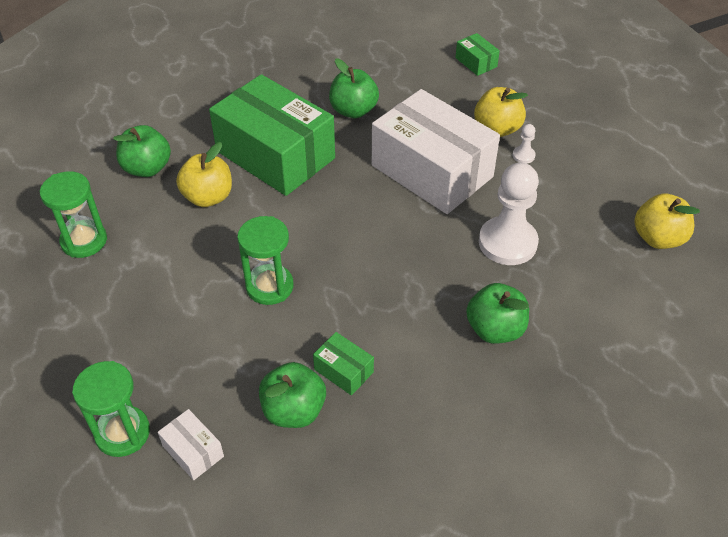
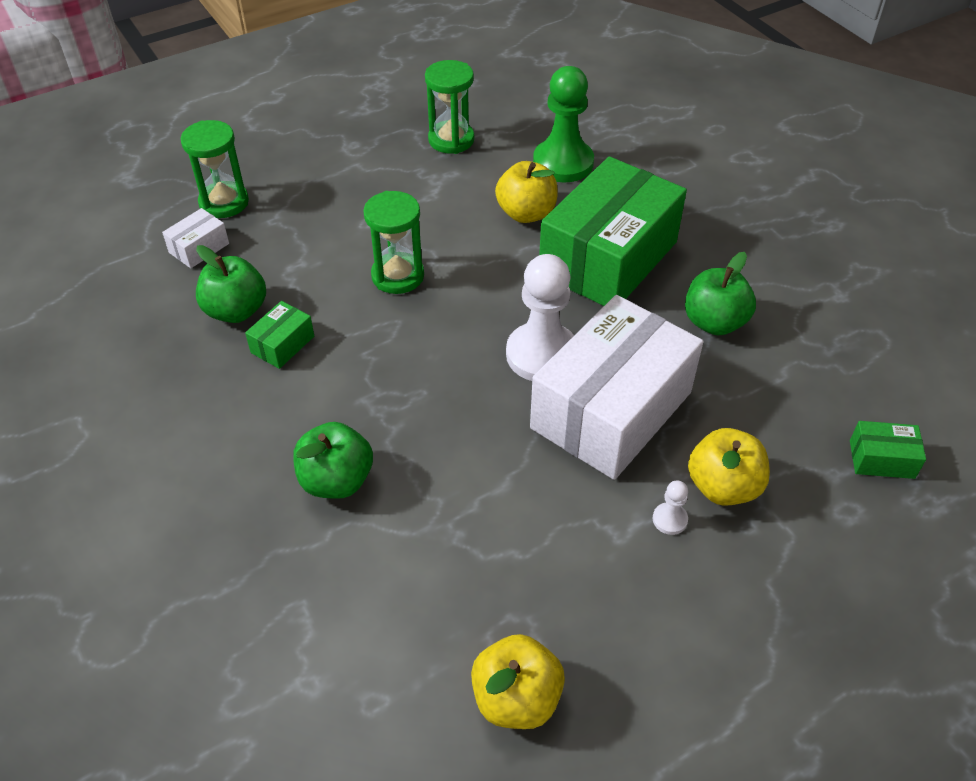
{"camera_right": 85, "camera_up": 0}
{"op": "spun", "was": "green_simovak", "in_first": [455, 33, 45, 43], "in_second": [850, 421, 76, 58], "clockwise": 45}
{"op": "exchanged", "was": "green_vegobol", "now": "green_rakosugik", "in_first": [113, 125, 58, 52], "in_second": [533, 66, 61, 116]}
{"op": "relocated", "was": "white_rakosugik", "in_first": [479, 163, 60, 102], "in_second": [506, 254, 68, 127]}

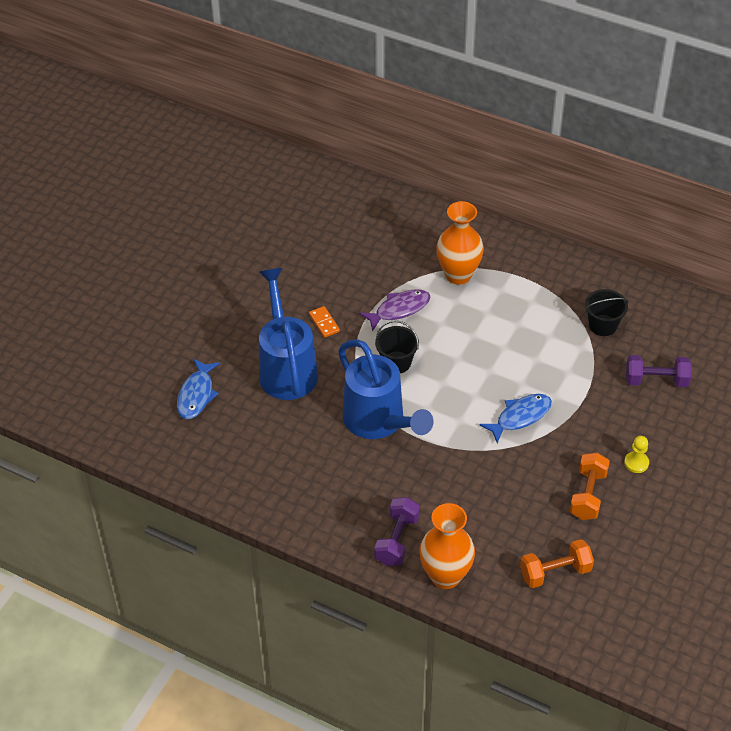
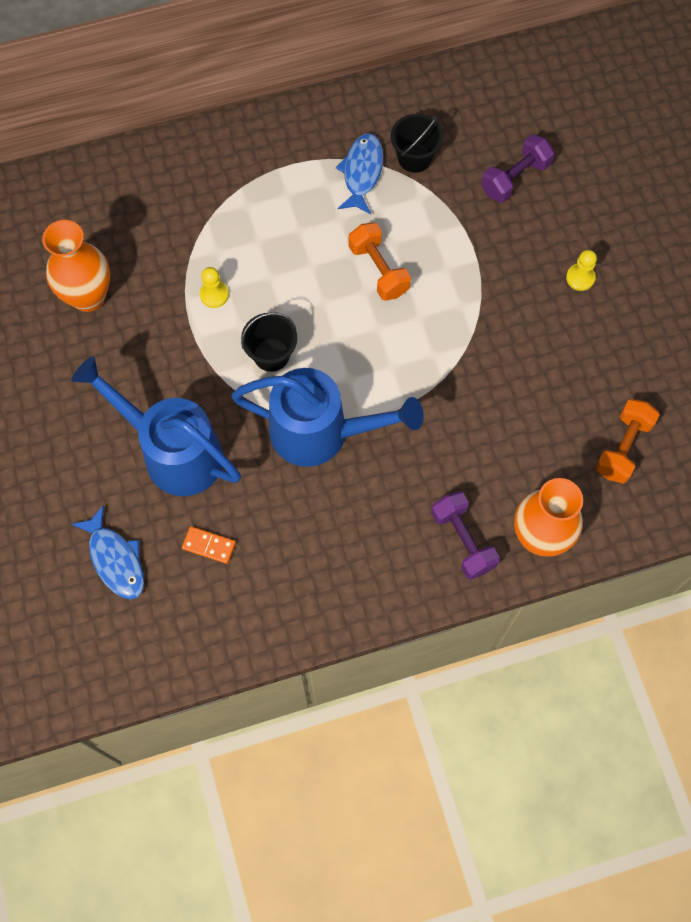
{"camera_right": -45, "camera_up": 20}
{"op": "relocated", "was": "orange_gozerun", "in_first": [436, 201, 48, 84], "in_second": [42, 220, 68, 92]}
{"op": "exchanged", "was": "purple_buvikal", "now": "yellow_rakosugik", "in_first": [359, 289, 71, 43], "in_second": [200, 267, 29, 41]}
{"op": "relocated", "was": "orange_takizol", "in_first": [309, 306, 31, 32], "in_second": [182, 526, 54, 38]}
{"op": "relocated", "was": "blue_buvikal", "in_first": [479, 394, 73, 49], "in_second": [336, 133, 47, 81]}
{"op": "relocated", "was": "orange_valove", "in_first": [570, 452, 40, 68], "in_second": [348, 222, 63, 79]}

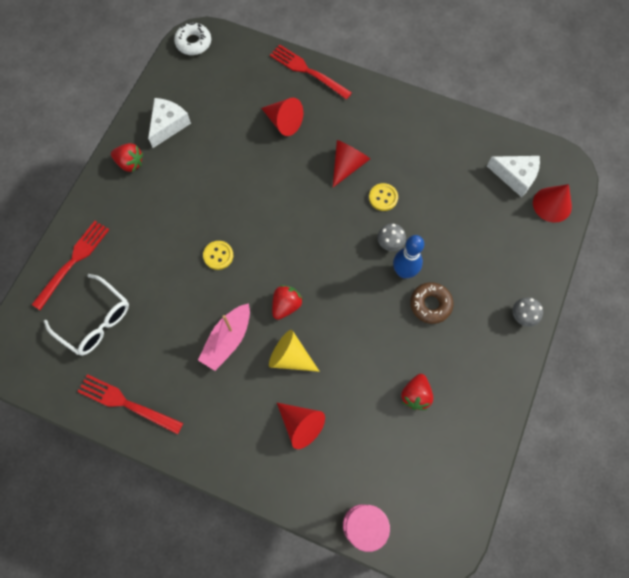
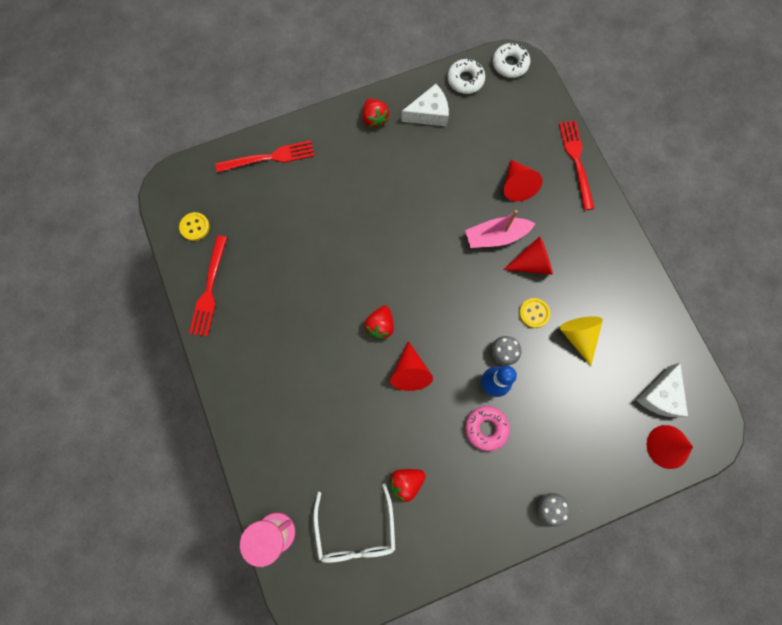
{"camera_right": 45, "camera_up": 5}
{"op": "spun", "was": "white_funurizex", "in_first": [487, 156, 53, 41], "in_second": [636, 363, 52, 54], "clockwise": 45}
{"op": "relocated", "was": "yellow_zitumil", "in_first": [203, 241, 30, 29], "in_second": [179, 212, 31, 29]}
{"op": "relocated", "was": "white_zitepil", "in_first": [44, 274, 85, 82], "in_second": [313, 483, 82, 80]}
{"op": "colour", "was": "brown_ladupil", "now": "pink_ladupil", "in_first": [410, 282, 43, 42], "in_second": [465, 406, 45, 45]}
{"op": "spun", "was": "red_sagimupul", "in_first": [272, 285, 31, 35], "in_second": [364, 306, 30, 33], "clockwise": 120}
{"op": "relocated", "was": "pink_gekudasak", "in_first": [198, 303, 52, 68], "in_second": [465, 210, 70, 38]}
{"op": "relocated", "was": "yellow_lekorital", "in_first": [269, 330, 51, 42], "in_second": [559, 316, 44, 50]}
{"op": "spun", "was": "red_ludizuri", "in_first": [78, 374, 105, 60], "in_second": [189, 235, 38, 101], "clockwise": -150}
{"op": "relocated", "was": "red_lekorital", "in_first": [277, 403, 48, 46], "in_second": [390, 341, 43, 50]}
{"op": "appeared", "now": "white_ladupil", "in_second": [447, 59, 38, 35]}

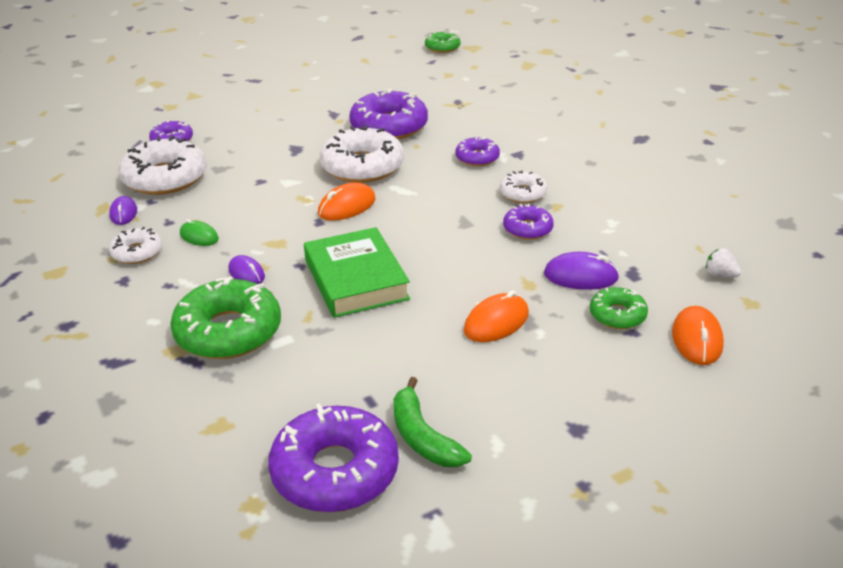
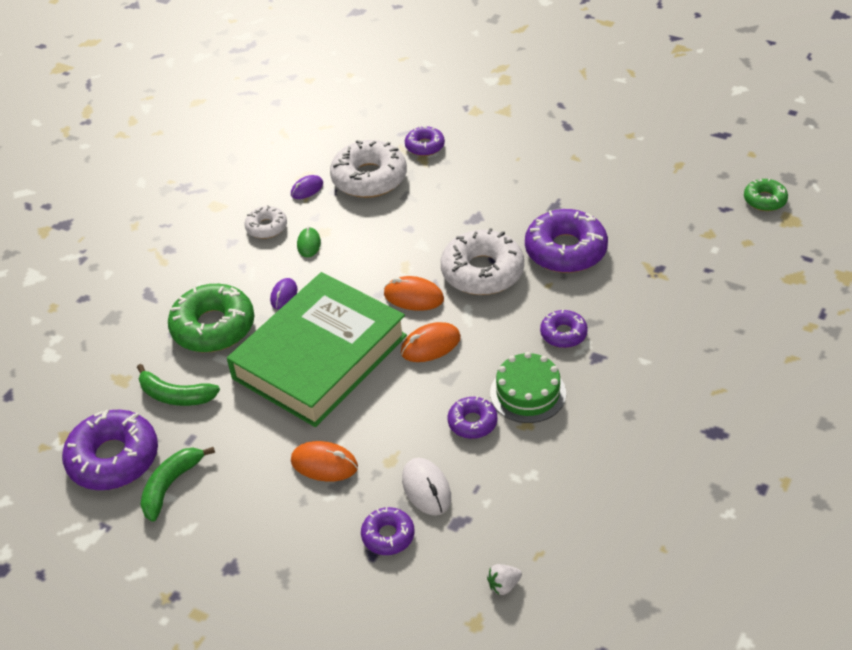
{"camera_right": 60, "camera_up": 10}
{"op": "exchanged", "was": "white_ladupil", "now": "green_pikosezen", "in_first": [500, 170, 47, 33], "in_second": [490, 352, 76, 71]}
{"op": "size", "was": "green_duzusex", "in_first": [304, 227, 106, 91], "in_second": [227, 272, 180, 155], "ratio": 1.6}
{"op": "spun", "was": "white_sagimupul", "in_first": [706, 248, 35, 29], "in_second": [487, 564, 35, 31], "clockwise": -120}
{"op": "colour", "was": "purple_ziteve", "now": "white_ziteve", "in_first": [544, 252, 75, 38], "in_second": [402, 458, 49, 58]}
{"op": "colour", "was": "green_ladupil", "now": "purple_ladupil", "in_first": [590, 287, 58, 42], "in_second": [361, 507, 53, 48]}
{"op": "relocated", "was": "orange_ziteve", "in_first": [672, 306, 52, 59], "in_second": [401, 322, 60, 40]}
{"op": "appeared", "now": "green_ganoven", "in_second": [137, 364, 83, 42]}

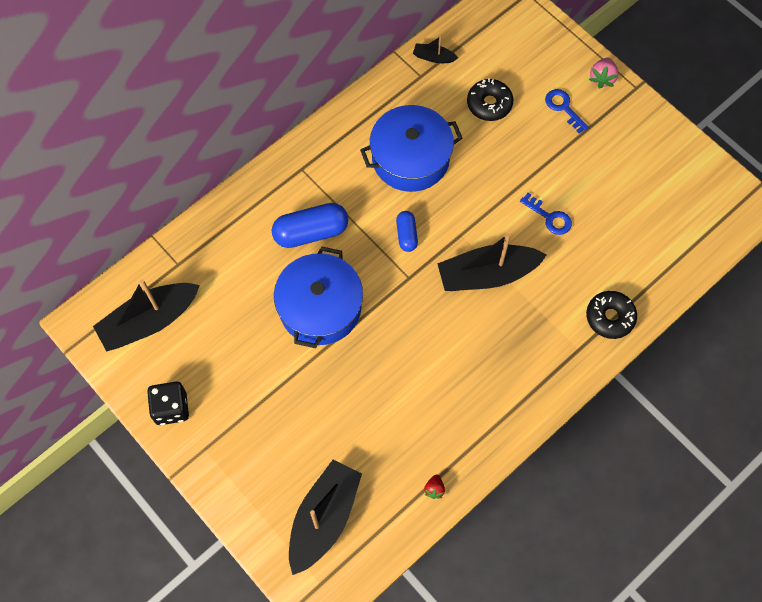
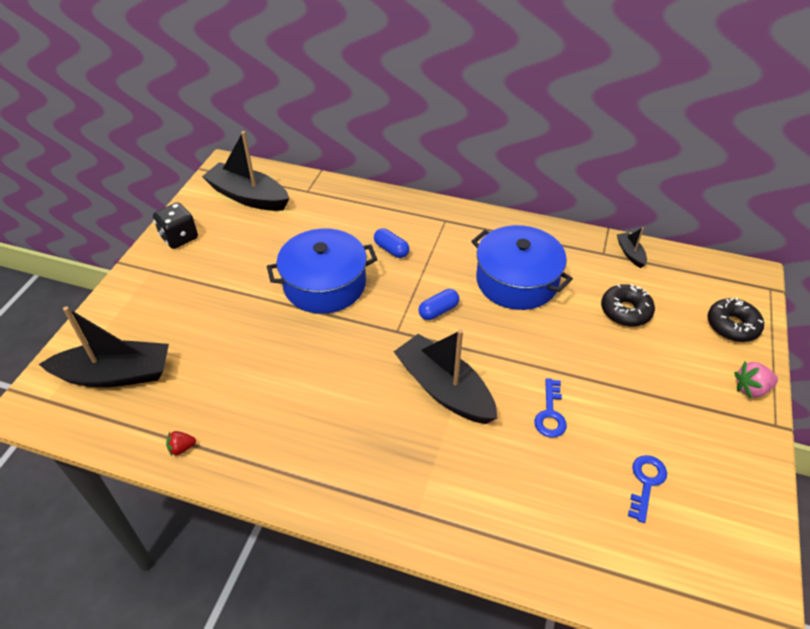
{"camera_right": 60, "camera_up": -20}
{"op": "relocated", "was": "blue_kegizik", "in_first": [545, 89, 44, 44], "in_second": [628, 455, 39, 68]}
{"op": "size", "was": "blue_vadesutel", "in_first": [272, 203, 76, 45], "in_second": [374, 228, 36, 30], "ratio": 0.56}
{"op": "relocated", "was": "black_ladupil", "in_first": [586, 291, 51, 48], "in_second": [707, 297, 57, 45]}

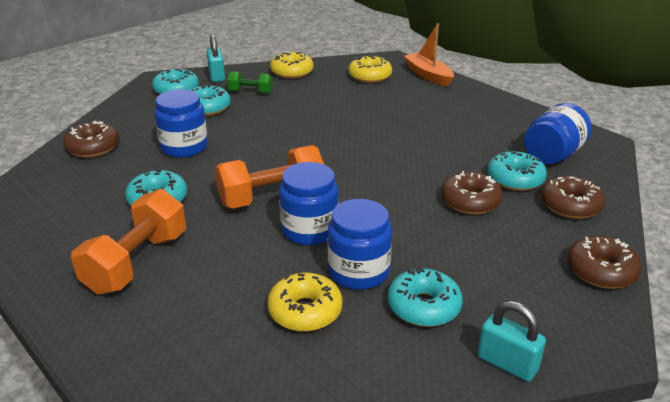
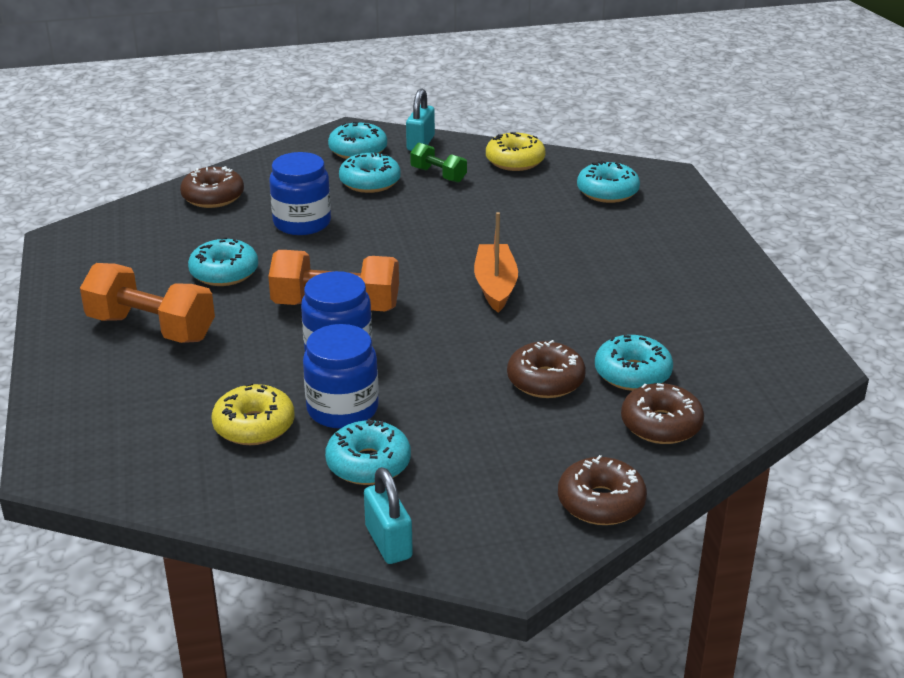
{"camera_right": 30, "camera_up": 0}
{"op": "relocated", "was": "orange_gekudasak", "in_first": [404, 23, 50, 64], "in_second": [474, 212, 44, 101]}
{"op": "colour", "was": "yellow_ladupil", "now": "turquoise_ladupil", "in_first": [348, 56, 44, 27], "in_second": [577, 161, 63, 42]}
{"op": "missing", "was": "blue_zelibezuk", "in_first": [524, 103, 68, 62]}
{"op": "spun", "was": "orange_valove", "in_first": [71, 189, 115, 106], "in_second": [80, 263, 135, 80], "clockwise": 60}

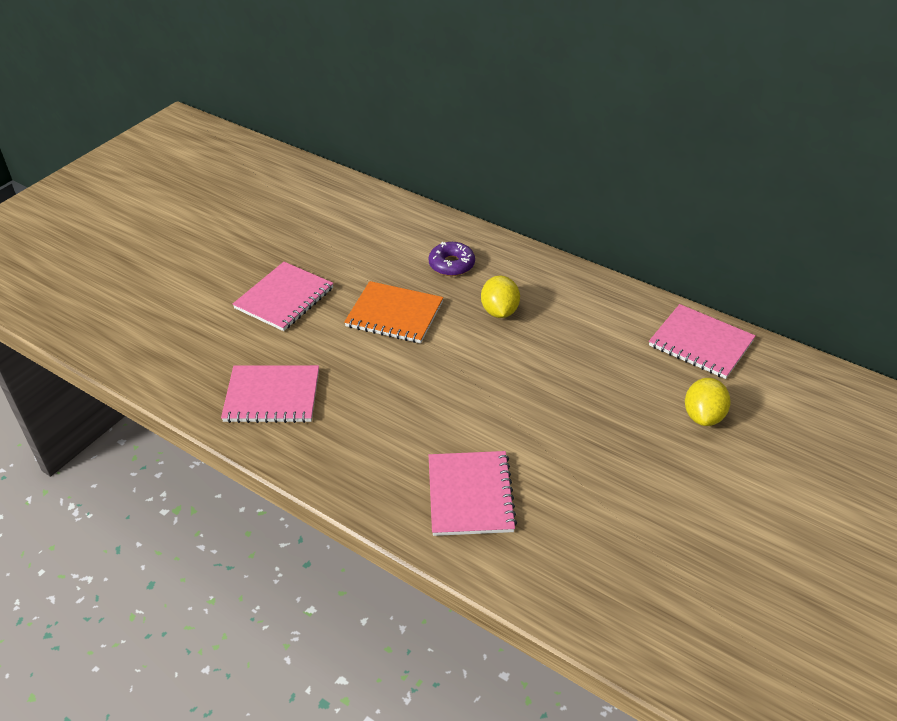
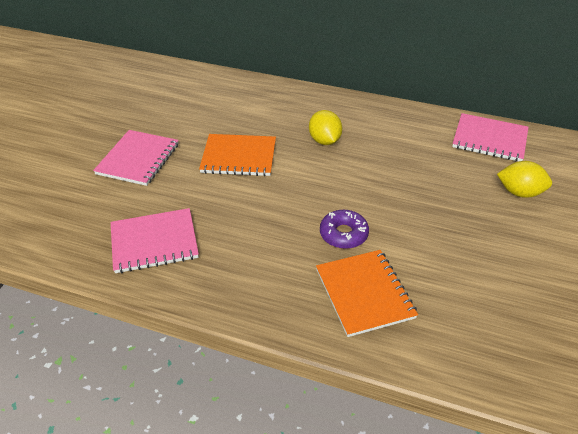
{"camera_right": -15, "camera_up": 0}
{"op": "relocated", "was": "purple_ladupil", "in_first": [428, 242, 47, 34], "in_second": [320, 210, 49, 39]}
{"op": "spun", "was": "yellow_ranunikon", "in_first": [685, 378, 46, 48], "in_second": [497, 161, 55, 37], "clockwise": -75}
{"op": "colour", "was": "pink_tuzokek", "now": "orange_tuzokek", "in_first": [429, 451, 88, 85], "in_second": [316, 250, 102, 87]}

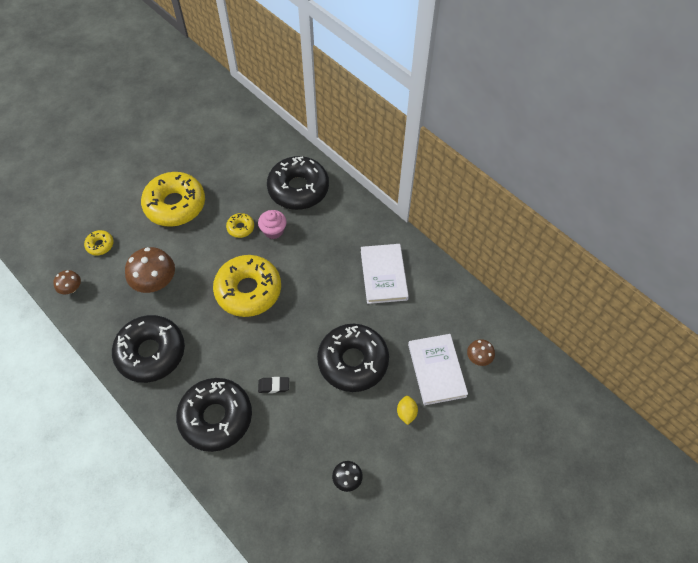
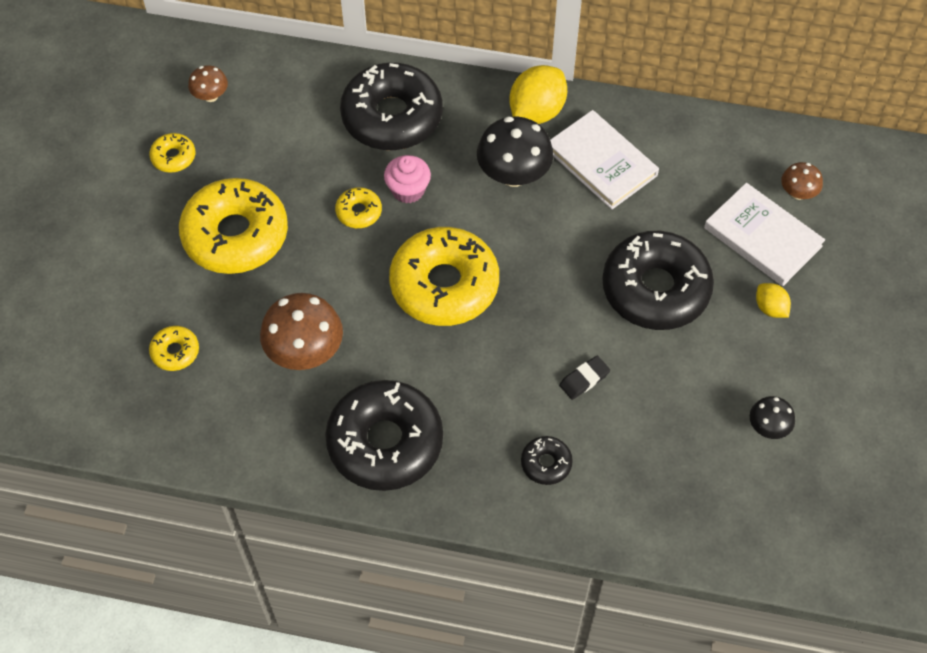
{"camera_right": -35, "camera_up": 0}
{"op": "relocated", "was": "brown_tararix", "in_first": [53, 270, 28, 25], "in_second": [188, 65, 40, 37]}
{"op": "size", "was": "black_ladupil", "in_first": [176, 378, 76, 74], "in_second": [521, 436, 52, 49], "ratio": 0.44}
{"op": "appeared", "now": "yellow_ranunikon", "in_second": [510, 65, 57, 59]}
{"op": "appeared", "now": "black_tararix", "in_second": [477, 117, 77, 70]}
{"op": "appeared", "now": "yellow_ladupil", "in_second": [149, 133, 46, 40]}

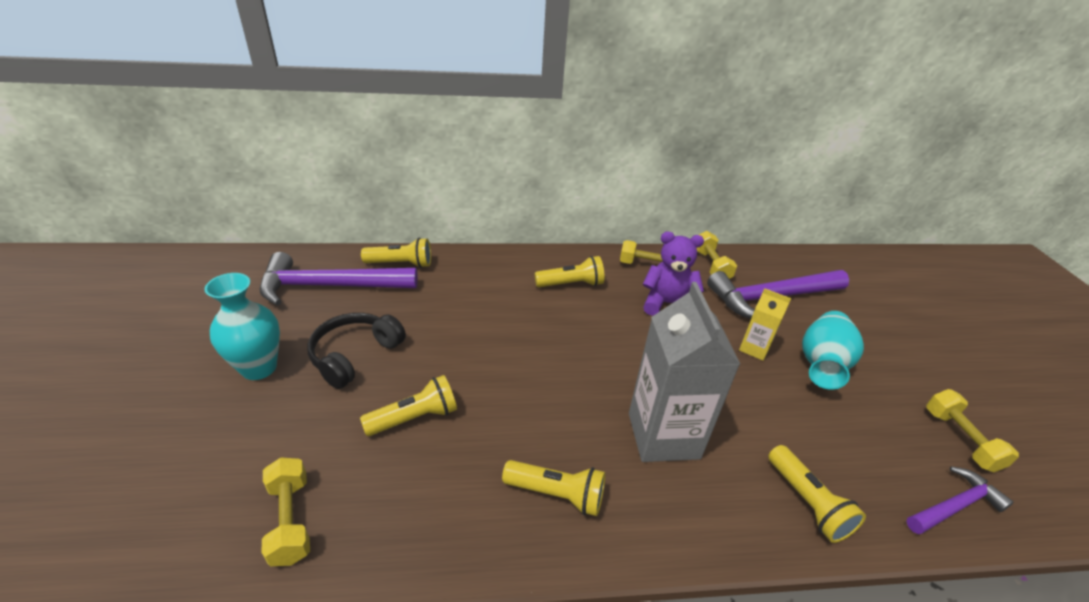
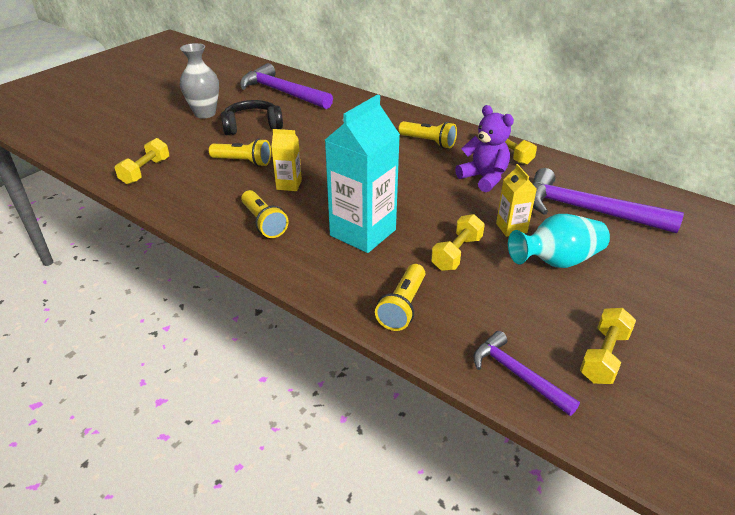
{"camera_right": 45, "camera_up": 0}
{"op": "relocated", "was": "yellow_valove", "in_first": [697, 231, 40, 48], "in_second": [431, 214, 54, 57]}
{"op": "missing", "was": "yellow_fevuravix", "in_first": [361, 238, 70, 30]}
{"op": "colour", "was": "turquoise_gozerun", "now": "grey_gozerun", "in_first": [204, 273, 76, 107], "in_second": [180, 43, 39, 76]}
{"op": "colour", "was": "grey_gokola", "now": "turquoise_gokola", "in_first": [629, 282, 111, 180], "in_second": [325, 94, 75, 159]}
{"op": "spun", "was": "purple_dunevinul", "in_first": [906, 466, 108, 68], "in_second": [473, 331, 107, 85], "clockwise": -150}
{"op": "appeared", "now": "yellow_gokola", "in_second": [271, 129, 31, 62]}

